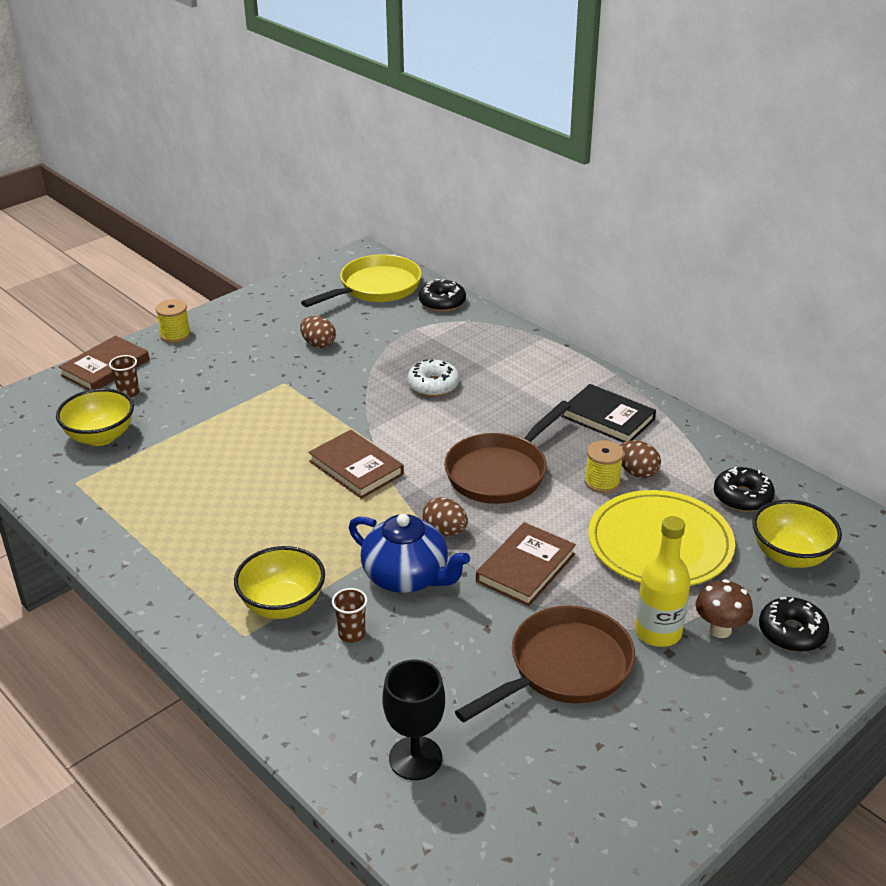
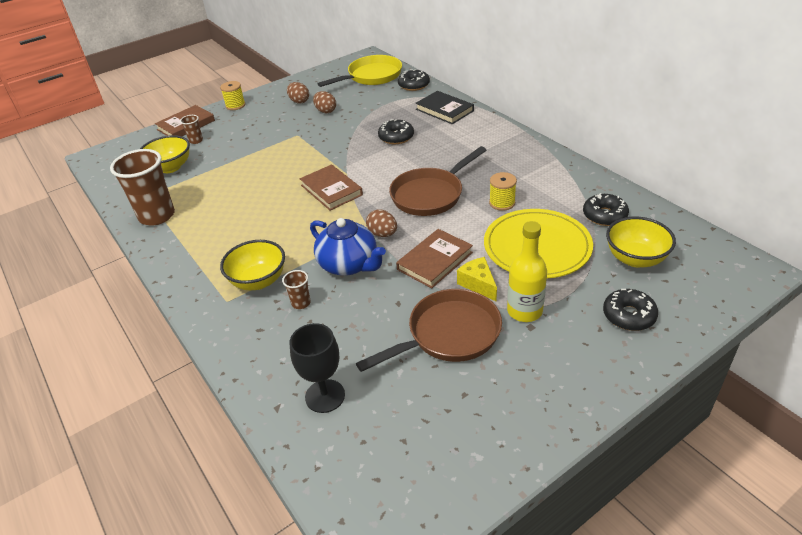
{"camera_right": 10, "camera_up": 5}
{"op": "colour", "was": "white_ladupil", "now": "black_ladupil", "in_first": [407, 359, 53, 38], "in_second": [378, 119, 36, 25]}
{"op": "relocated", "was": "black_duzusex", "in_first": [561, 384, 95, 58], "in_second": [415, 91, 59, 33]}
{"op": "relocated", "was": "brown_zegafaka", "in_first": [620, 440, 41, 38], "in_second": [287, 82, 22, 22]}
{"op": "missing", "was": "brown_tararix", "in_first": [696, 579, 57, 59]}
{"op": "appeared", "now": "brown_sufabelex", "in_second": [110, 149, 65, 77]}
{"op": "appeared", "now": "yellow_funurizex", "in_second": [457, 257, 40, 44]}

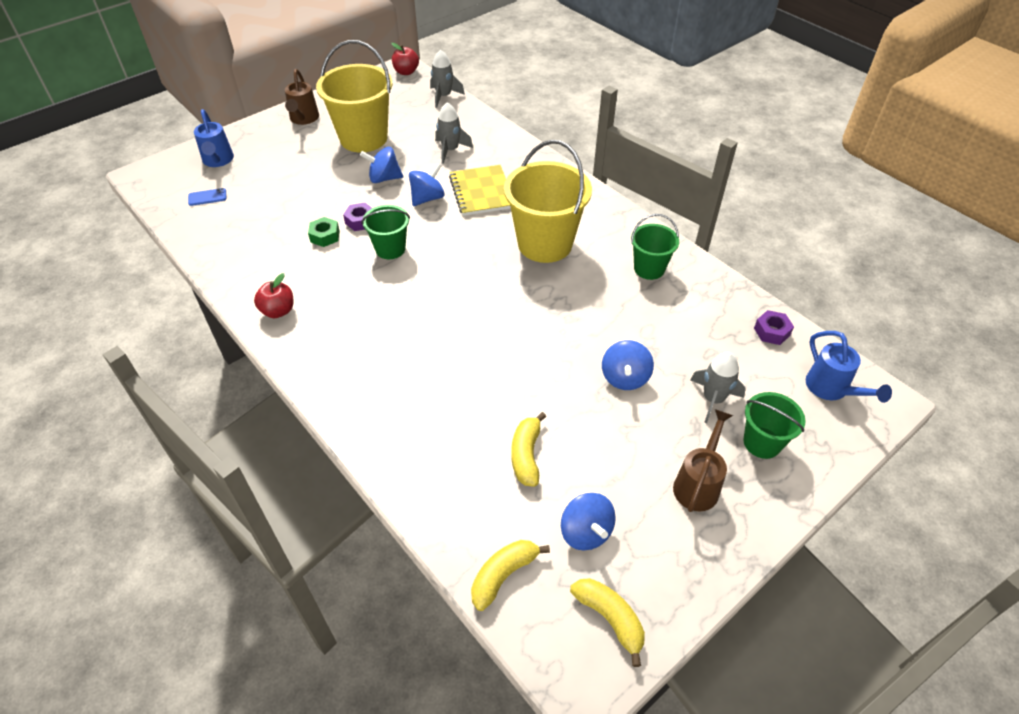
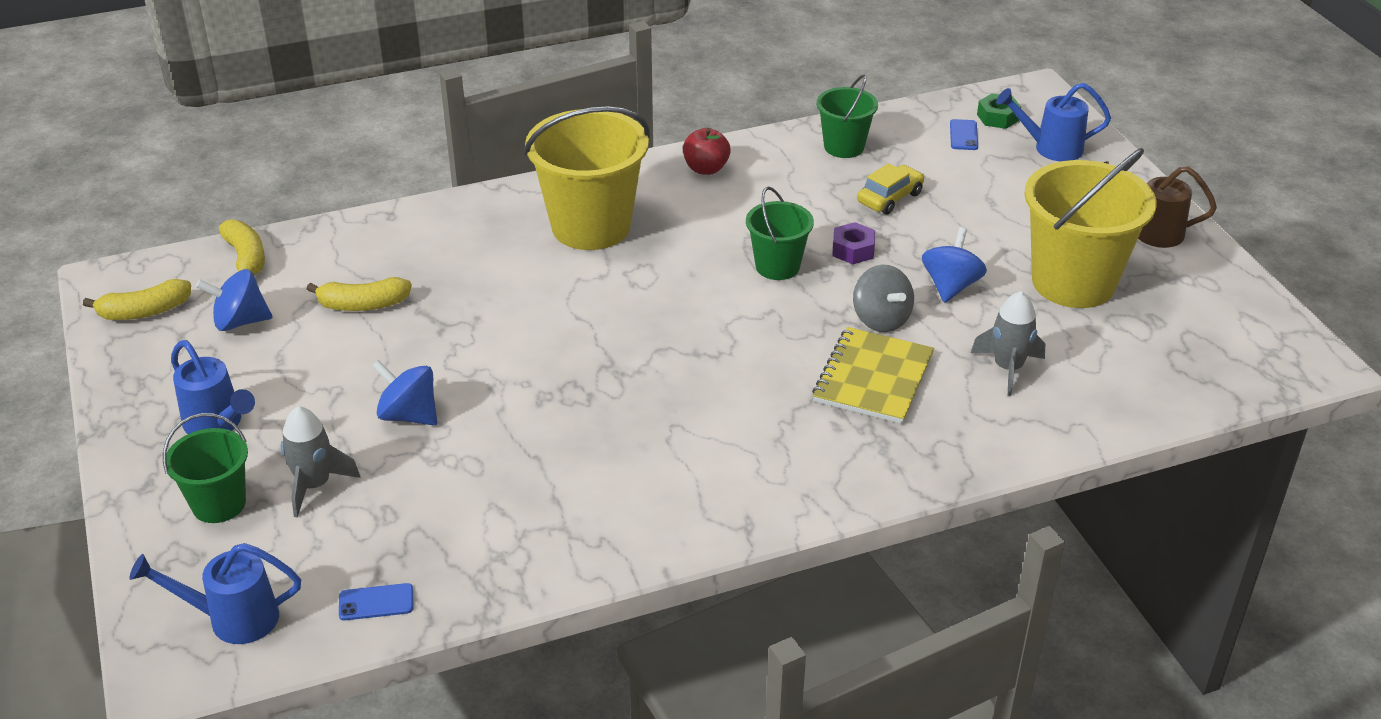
{"camera_right": 110, "camera_up": -10}
{"op": "missing", "was": "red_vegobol", "in_first": [391, 43, 28, 32]}
{"op": "missing", "was": "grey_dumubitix", "in_first": [430, 50, 35, 58]}
{"op": "relocated", "was": "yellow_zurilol", "in_first": [504, 140, 88, 123], "in_second": [524, 106, 126, 144]}
{"op": "colour", "was": "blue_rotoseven", "now": "grey_rotoseven", "in_first": [409, 163, 36, 43], "in_second": [853, 265, 61, 67]}
{"op": "spun", "was": "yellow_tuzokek", "in_first": [449, 165, 62, 51], "in_second": [812, 327, 122, 97], "clockwise": -75}
{"op": "relocated", "was": "green_zurilol", "in_first": [631, 214, 48, 66], "in_second": [817, 75, 61, 83]}
{"op": "relocated", "was": "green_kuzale", "in_first": [308, 217, 31, 30], "in_second": [977, 93, 44, 36]}
{"op": "exchanged", "was": "purple_kuzale", "now": "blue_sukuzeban", "in_first": [754, 310, 40, 35], "in_second": [339, 583, 74, 38]}
{"op": "colour", "was": "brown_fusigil", "now": "blue_fusigil", "in_first": [673, 409, 60, 103], "in_second": [171, 340, 84, 94]}
{"op": "spun", "was": "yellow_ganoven", "in_first": [511, 412, 35, 75], "in_second": [307, 277, 105, 34], "clockwise": 150}
{"op": "appeared", "now": "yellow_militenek", "in_second": [857, 163, 67, 51]}

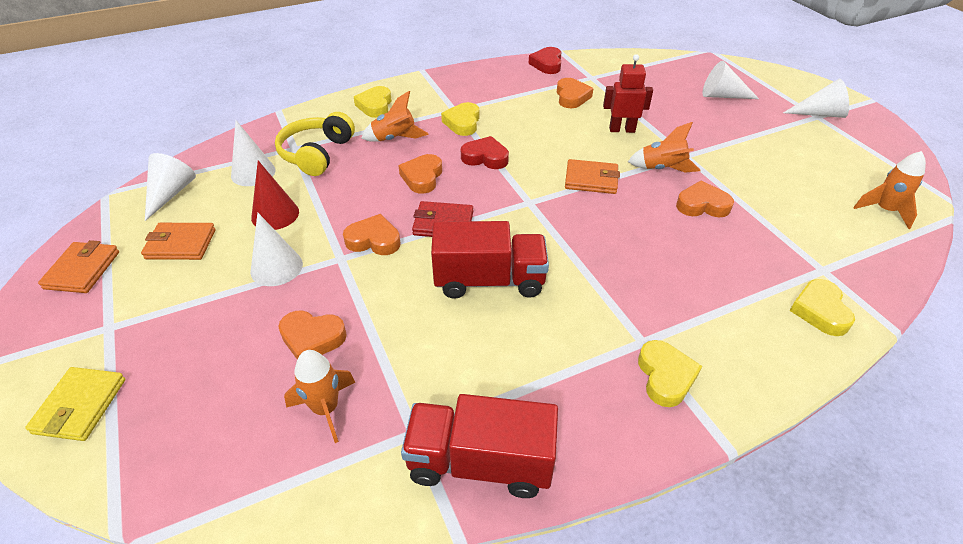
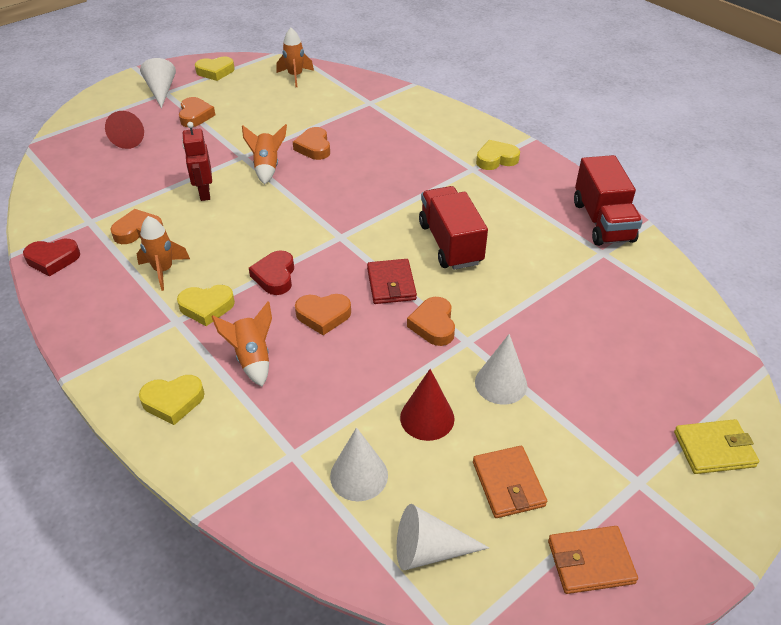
{"camera_right": -105, "camera_up": 0}
{"op": "colour", "was": "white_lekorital", "now": "red_lekorital", "in_first": [702, 61, 57, 38], "in_second": [105, 111, 39, 38]}
{"op": "missing", "was": "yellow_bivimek", "in_first": [275, 112, 80, 64]}
{"op": "missing", "was": "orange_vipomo", "in_first": [565, 159, 55, 35]}
{"op": "relocated", "was": "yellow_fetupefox", "in_first": [790, 279, 65, 57], "in_second": [195, 57, 40, 24]}
{"op": "relocated", "was": "orange_fetupefox", "in_first": [278, 310, 69, 49], "in_second": [179, 97, 36, 30]}
{"op": "relocated", "was": "orange_dumubitix", "in_first": [284, 350, 71, 93], "in_second": [137, 216, 53, 75]}

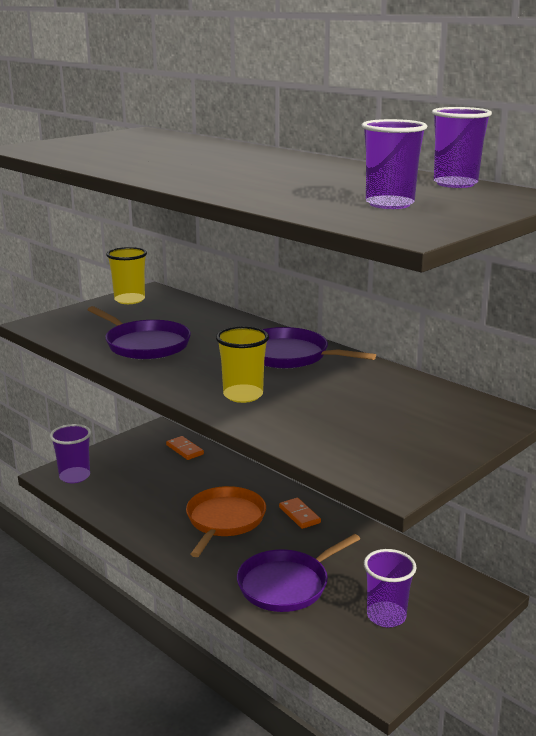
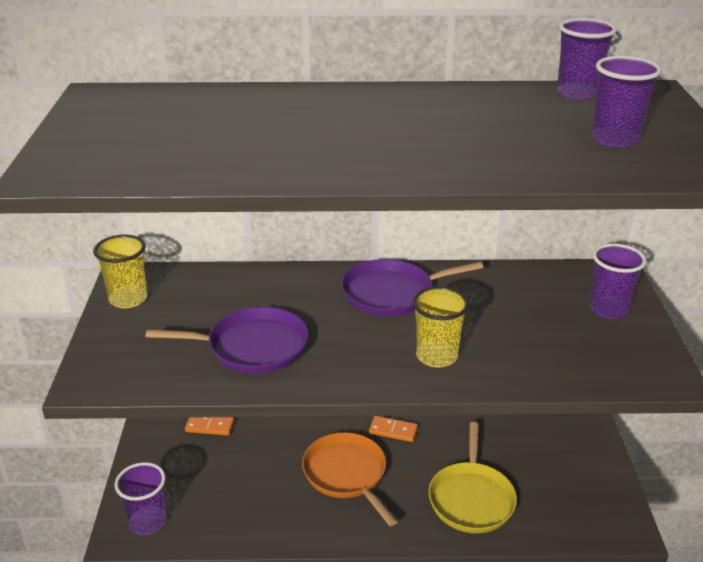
{"camera_right": -45, "camera_up": 10}
{"op": "colour", "was": "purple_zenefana", "now": "yellow_zenefana", "in_first": [237, 534, 123, 78], "in_second": [428, 422, 89, 111]}
{"op": "relocated", "was": "purple_sufabelex", "in_first": [364, 549, 53, 78], "in_second": [590, 243, 56, 76]}

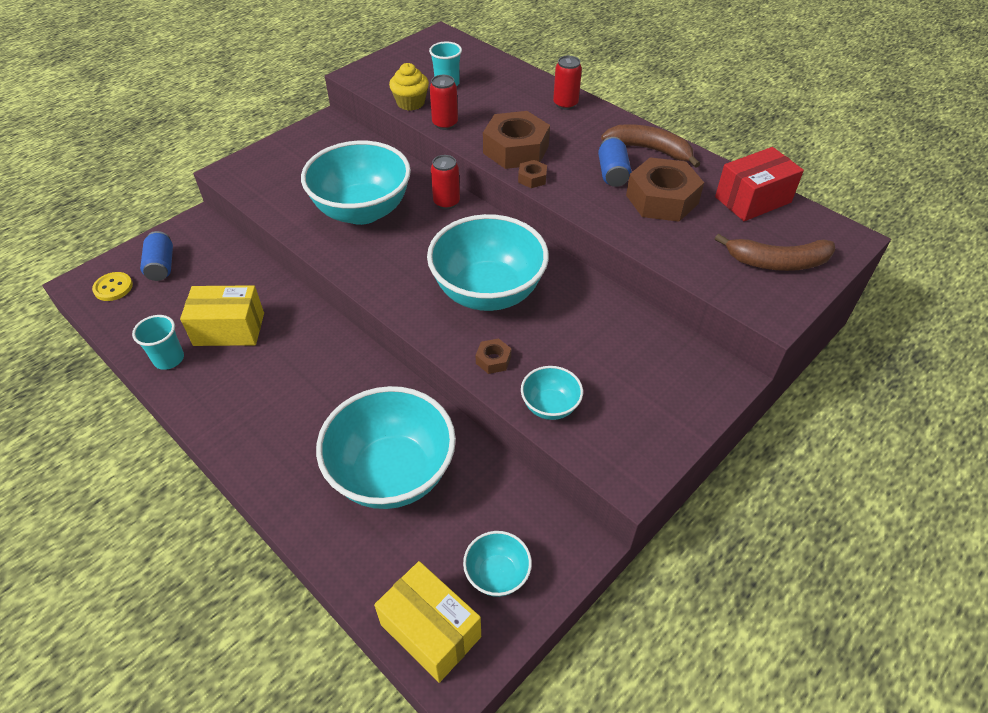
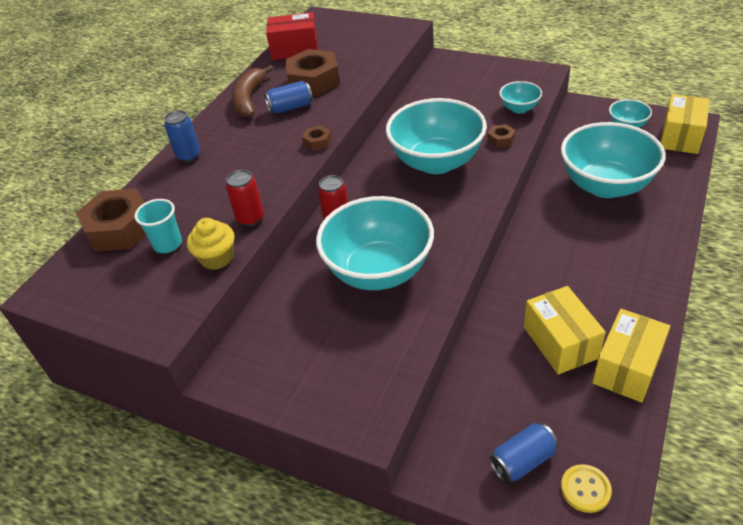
{"camera_right": -105, "camera_up": -5}
{"op": "colour", "was": "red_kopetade", "now": "blue_kopetade", "in_first": [553, 56, 29, 54], "in_second": [164, 110, 37, 52]}
{"op": "relocated", "was": "brown_kuzale", "in_first": [483, 111, 67, 58], "in_second": [76, 188, 70, 64]}
{"op": "spun", "was": "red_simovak", "in_first": [715, 147, 89, 74], "in_second": [266, 12, 52, 48], "clockwise": -45}
{"op": "missing", "was": "brown_ganoven", "in_first": [715, 234, 120, 37]}
{"op": "exchanged", "was": "turquoise_sufabelex", "now": "yellow_simovak", "in_first": [132, 315, 52, 55], "in_second": [592, 309, 78, 93]}

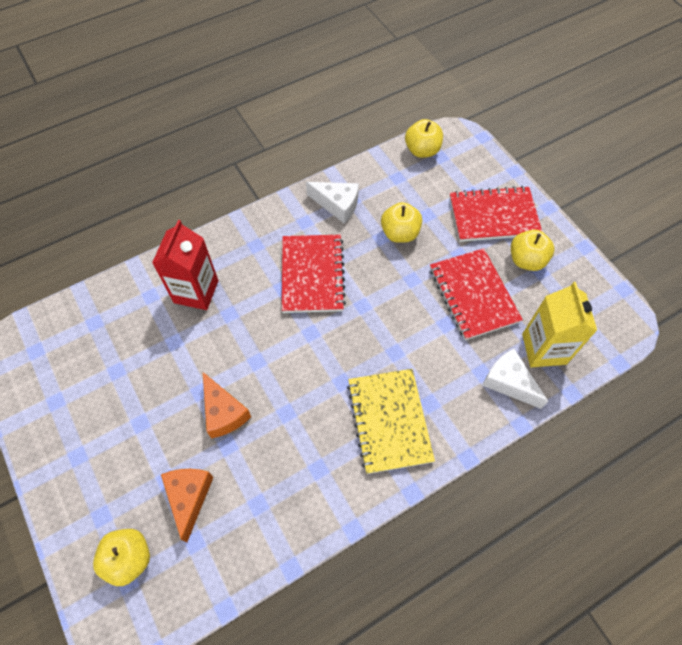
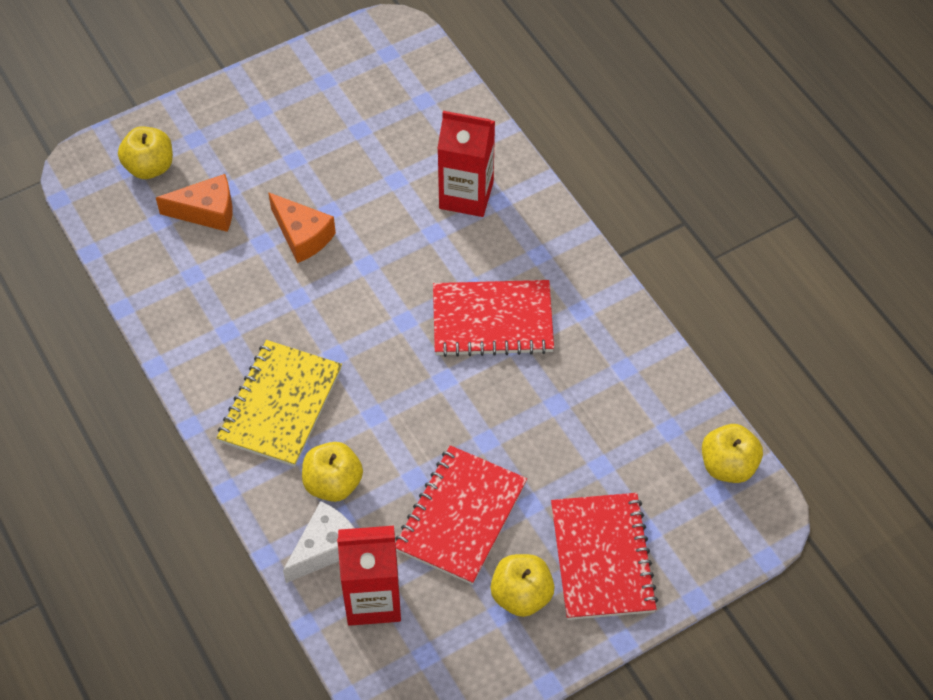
{"camera_right": 90, "camera_up": -5}
{"op": "missing", "was": "white_funurizex", "in_first": [306, 182, 53, 42]}
{"op": "relocated", "was": "yellow_vegobol", "in_first": [381, 202, 41, 41], "in_second": [302, 442, 61, 60]}
{"op": "spun", "was": "red_tuzokek", "in_first": [430, 248, 93, 92], "in_second": [395, 445, 132, 140], "clockwise": -45}
{"op": "colour", "was": "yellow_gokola", "now": "red_gokola", "in_first": [522, 282, 75, 85], "in_second": [337, 526, 64, 100]}
{"op": "spun", "was": "yellow_tuzokek", "in_first": [347, 369, 88, 105], "in_second": [217, 340, 125, 127], "clockwise": -60}
{"op": "spun", "was": "orange_funurizex", "in_first": [203, 372, 48, 66], "in_second": [268, 192, 68, 71], "clockwise": -105}

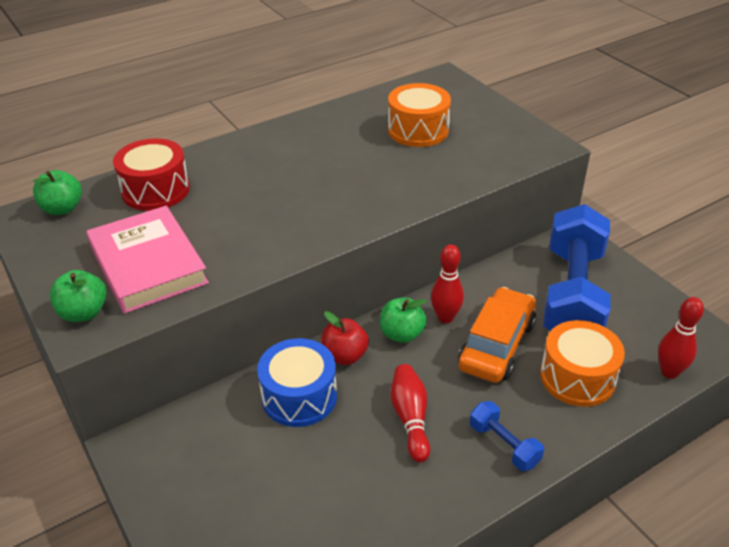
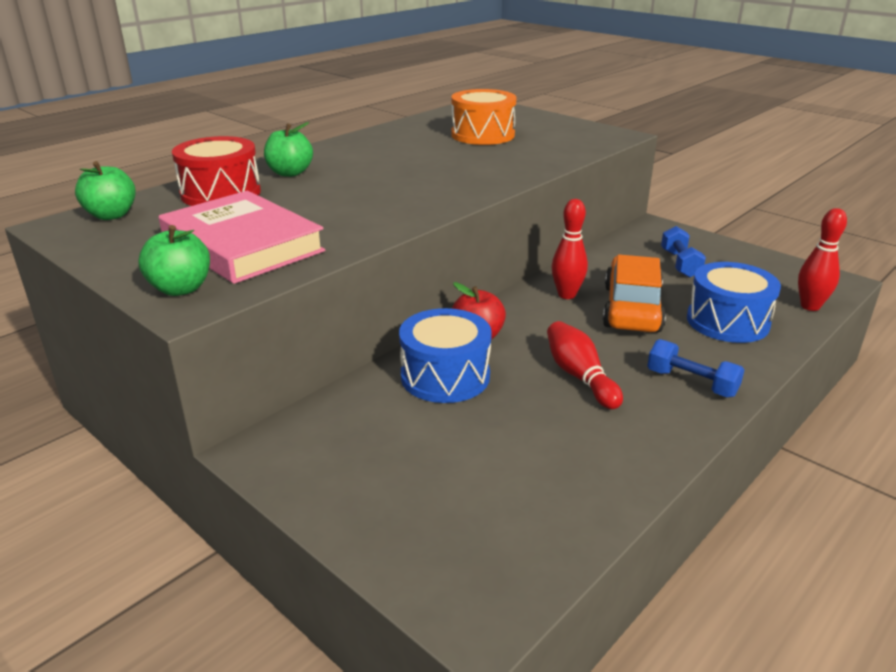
{"camera_right": -15, "camera_up": -10}
{"op": "size", "was": "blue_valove", "in_first": [543, 204, 68, 127], "in_second": [661, 226, 45, 52], "ratio": 0.43}
{"op": "relocated", "was": "green_vegobol", "in_first": [380, 297, 47, 46], "in_second": [264, 122, 49, 55]}
{"op": "colour", "was": "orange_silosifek", "now": "blue_silosifek", "in_first": [540, 320, 85, 87], "in_second": [687, 262, 94, 81]}

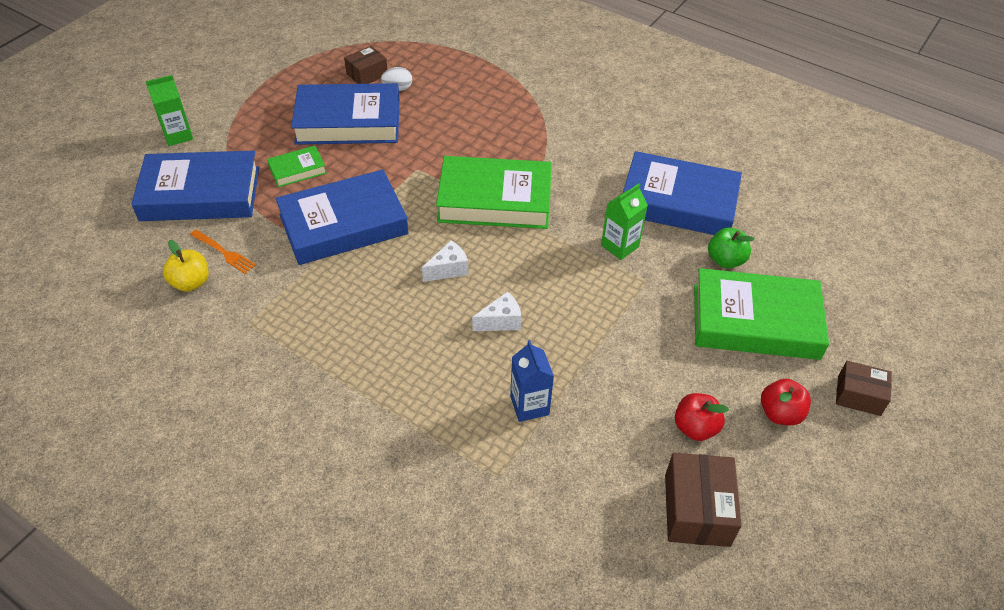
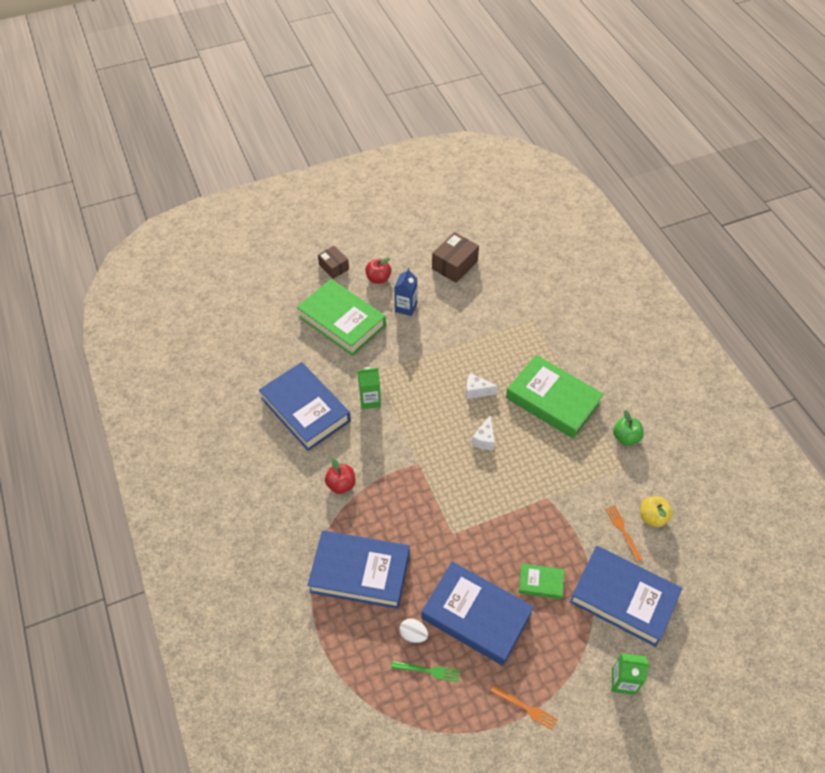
{"camera_right": -145, "camera_up": 5}
{"op": "exchanged", "was": "brown_simovak", "now": "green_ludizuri", "in_first": [344, 46, 44, 38], "in_second": [391, 661, 69, 21]}
{"op": "relocated", "was": "green_duzusex", "in_first": [436, 156, 116, 73], "in_second": [506, 355, 98, 84]}
{"op": "relocated", "was": "blue_duzusex", "in_first": [276, 169, 133, 96], "in_second": [307, 530, 103, 79]}
{"op": "relocated", "was": "green_vegobol", "in_first": [708, 228, 47, 40], "in_second": [613, 410, 31, 36]}
{"op": "spun", "was": "white_funurizex", "in_first": [422, 241, 46, 41], "in_second": [471, 416, 24, 34], "clockwise": -75}
{"op": "relocated", "was": "blue_gokola", "in_first": [510, 340, 44, 82], "in_second": [394, 268, 24, 48]}
{"op": "relocated", "was": "red_vegobol", "in_first": [675, 393, 54, 48], "in_second": [325, 458, 31, 36]}
{"op": "appeared", "now": "orange_ludizuri", "in_second": [491, 685, 67, 46]}

